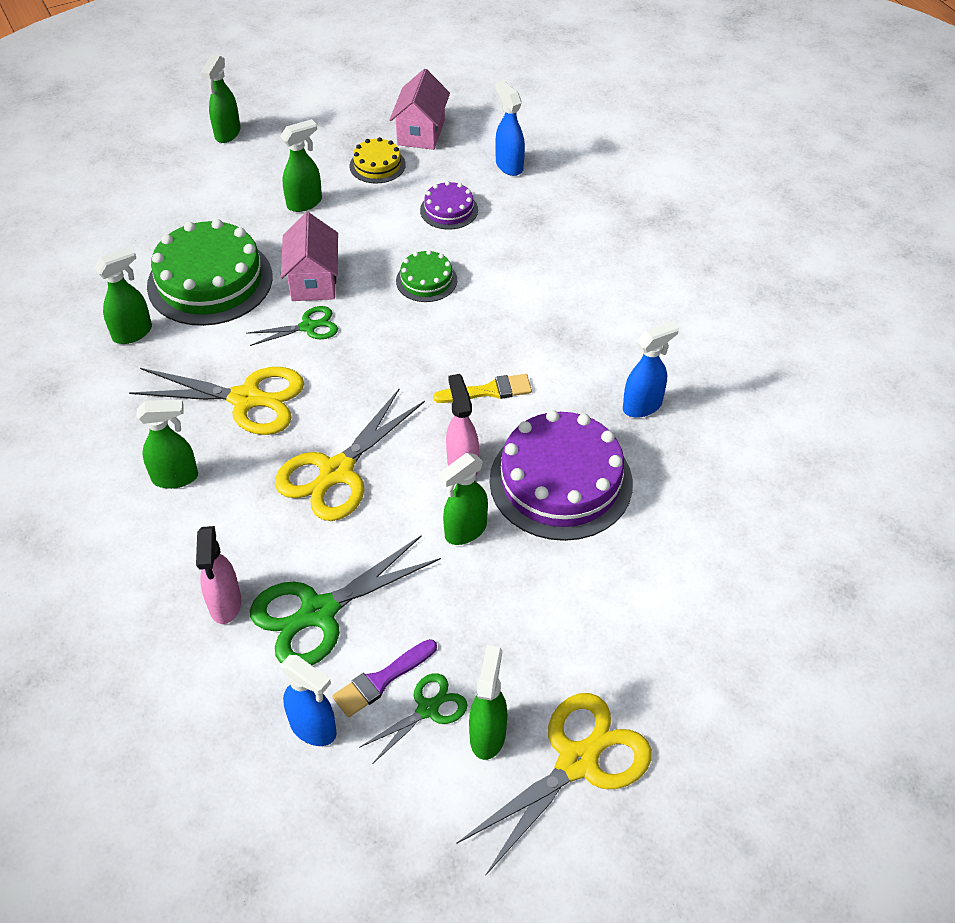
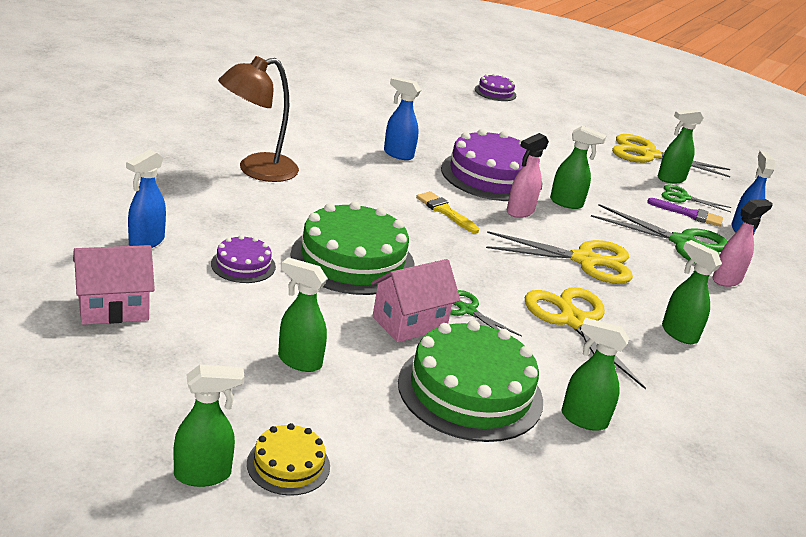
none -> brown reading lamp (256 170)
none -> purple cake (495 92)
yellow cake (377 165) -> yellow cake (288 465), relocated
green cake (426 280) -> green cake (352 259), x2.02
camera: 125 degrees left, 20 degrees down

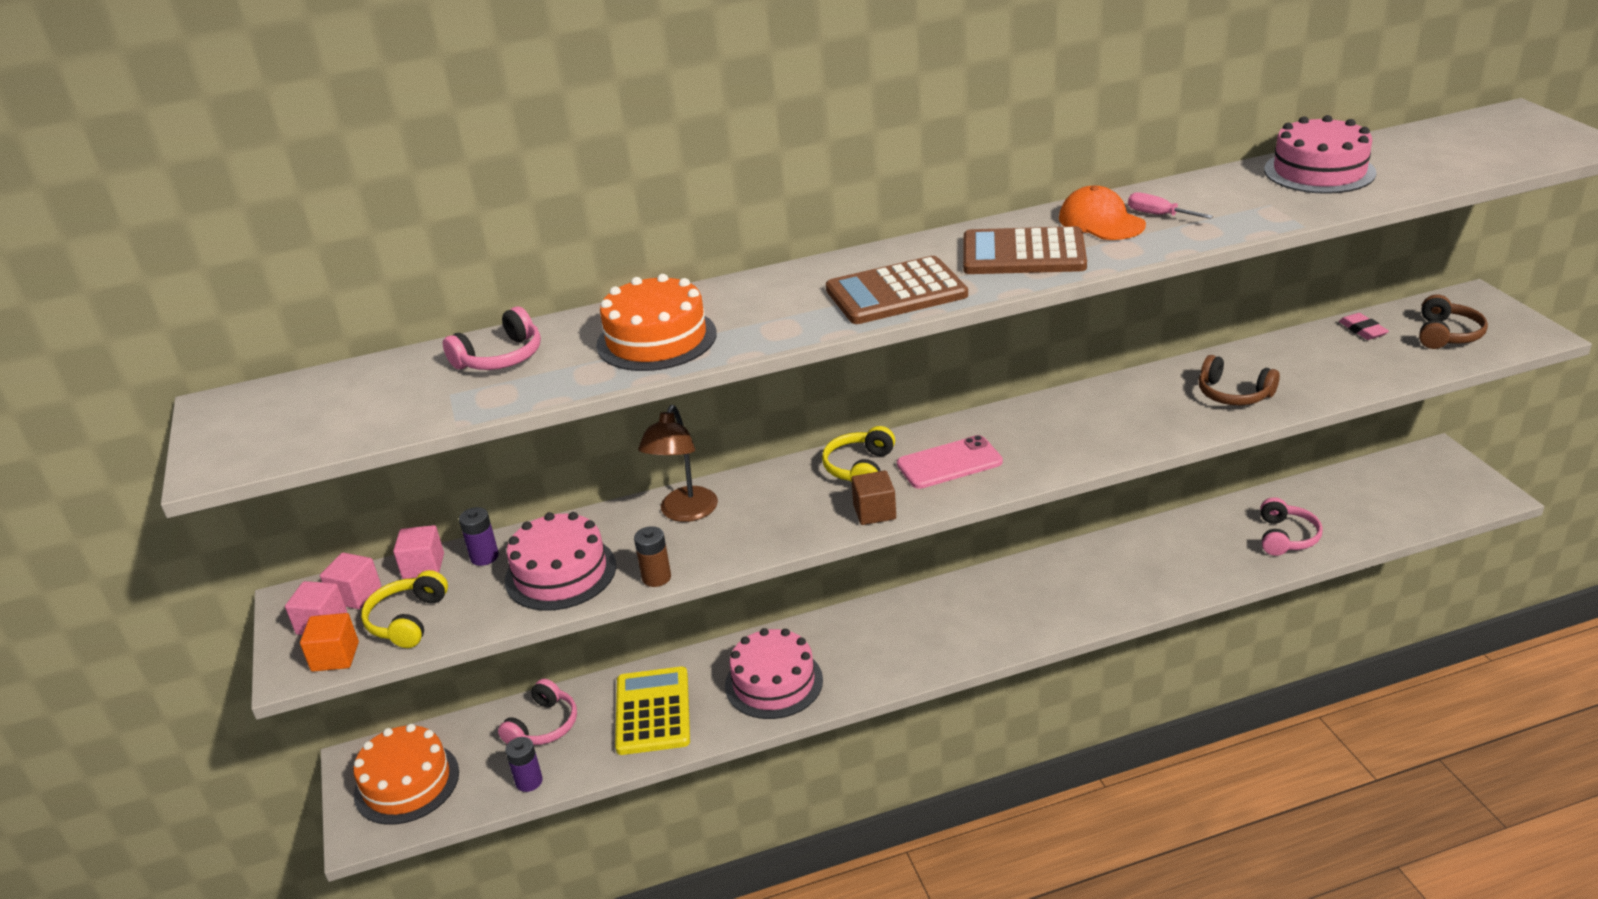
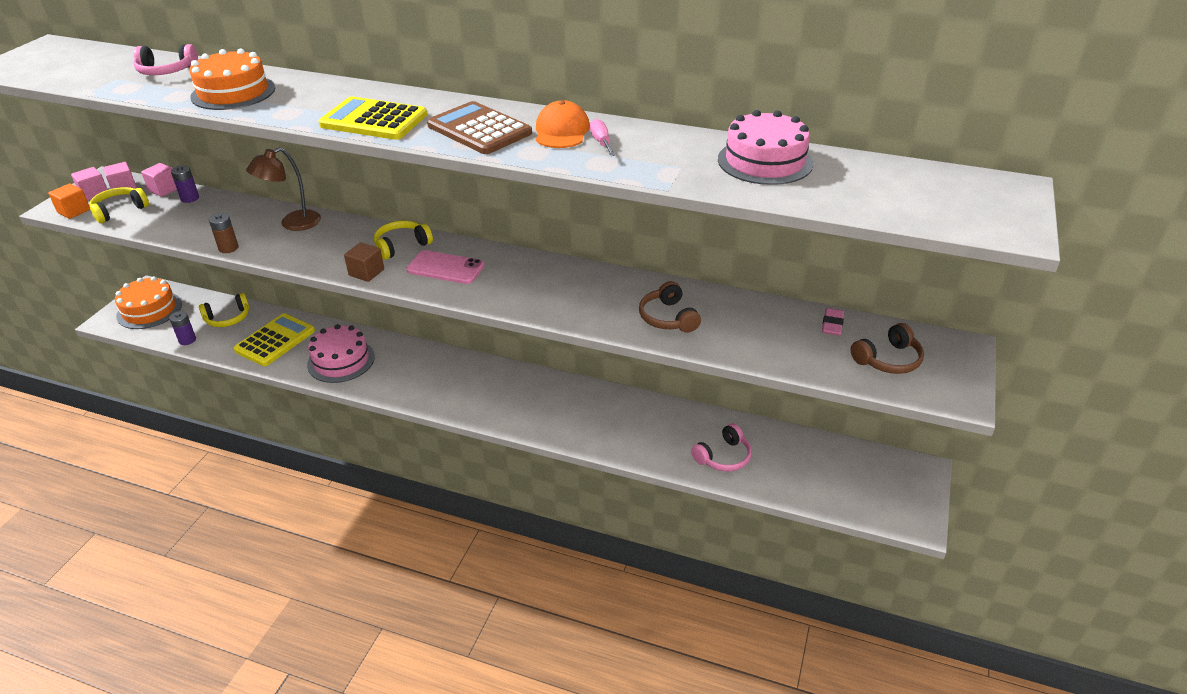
pink cake (560 573) -> none
pink headset (544 726) -> yellow headset (228 318)
brown calculator (896 292) -> yellow calculator (374 120)
camera: 35 degrees right, 5 degrees up

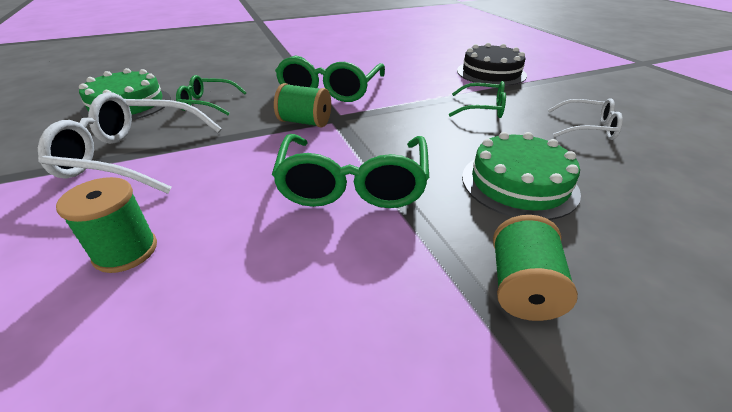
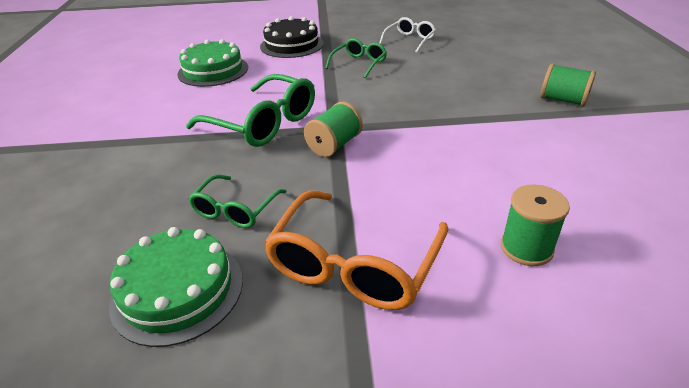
green eyeglasses (353 184) -> none
green cake (519 183) -> green cake (213 71), relocated
pure white eyeglasses (132 156) -> bright orange eyeglasses (354 264)
camera: 70 degrees left, 0 degrees up

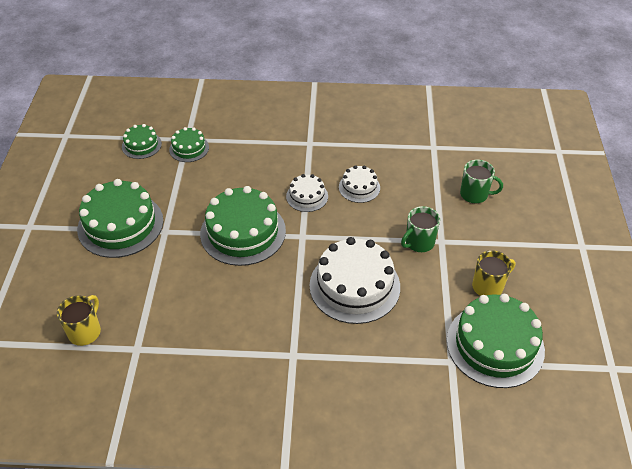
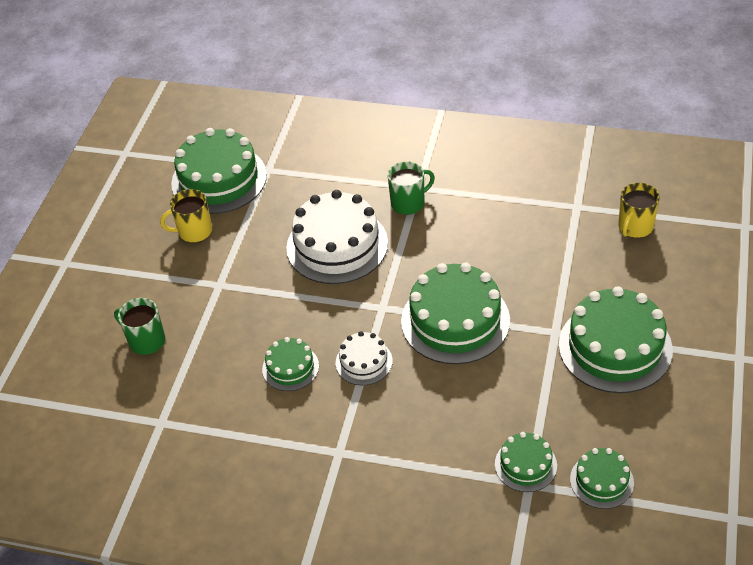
green tea mug (419 242) -> green tea mug (409 203), relocated
pure white cake (359 187) -> green cake (290 367)
camera: 165 degrees left, 0 degrees up

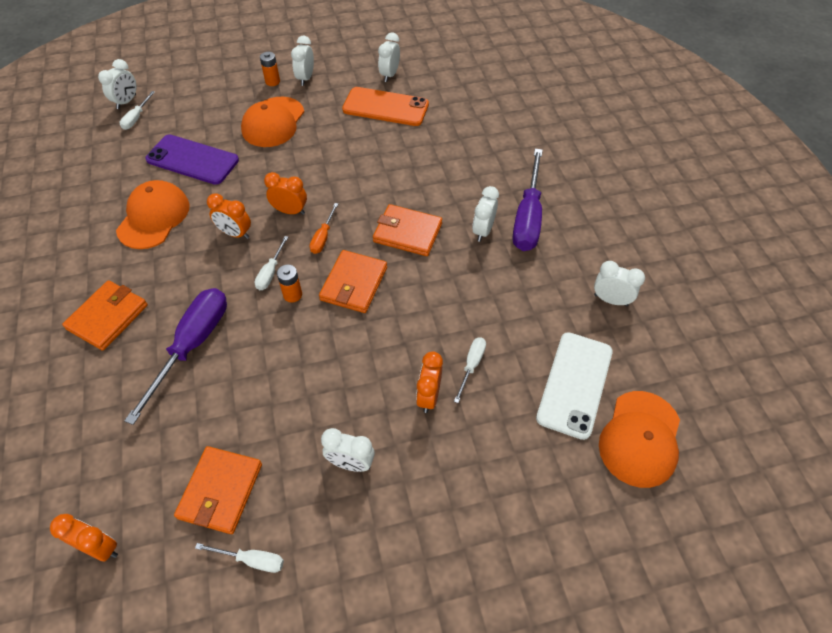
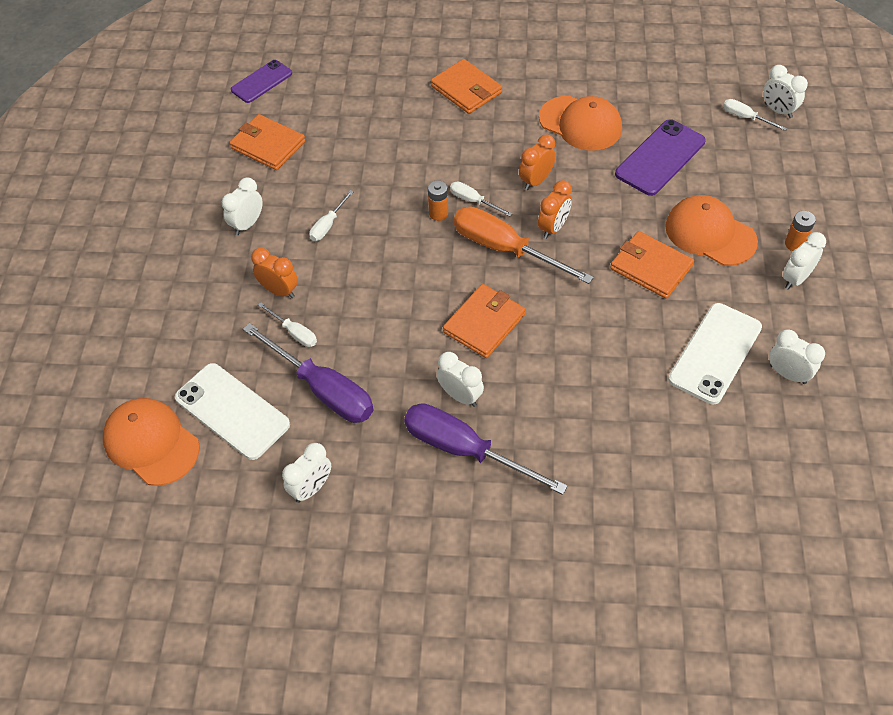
purple screwdriver (192 345) -> purple screwdriver (323 389), relocated
pure white screwdriver (251 560) -> pure white screwdriver (328 225), relocated
bright orange card wallet (354 284) -> bright orange card wallet (651 267), relocated
bright orange bedside clock (100 547) -> purple mobile phone (261 82)
bright orange mobile phone (385 107) -> pure white mobile phone (715 353)
pure white bedside clock (305 78) -> pure white bedside clock (796 279), 75 degrees counterclockwise
bright orange screwdriver (323 237) -> bright orange screwdriver (505 249), x2.09
camera: 110 degrees right, 0 degrees up

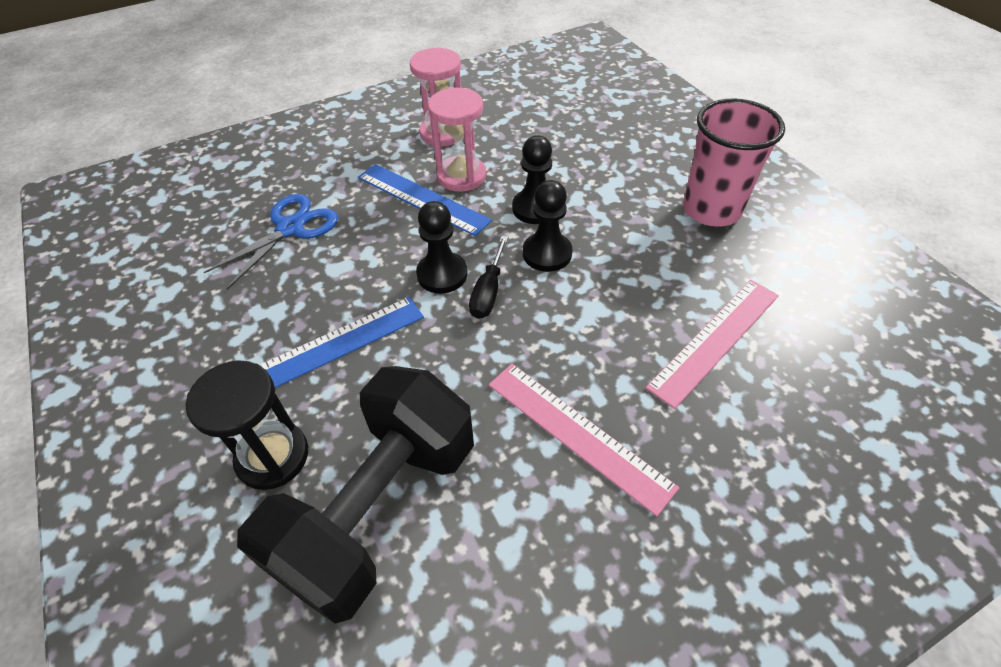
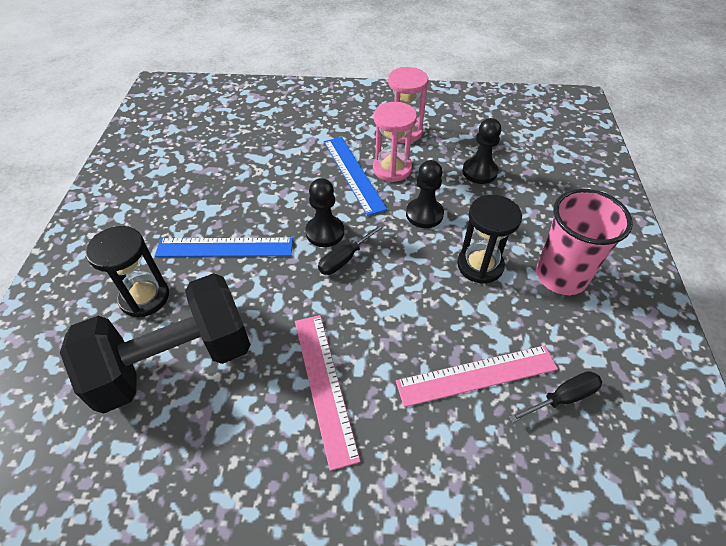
royal blue shears (290 228) -> none
none -> black sandglass (480 265)
none -> black screwdriver (562 398)
black game pawn (547 253) -> black game pawn (479 172), relocated
camera: 30 degrees right, 0 degrees up

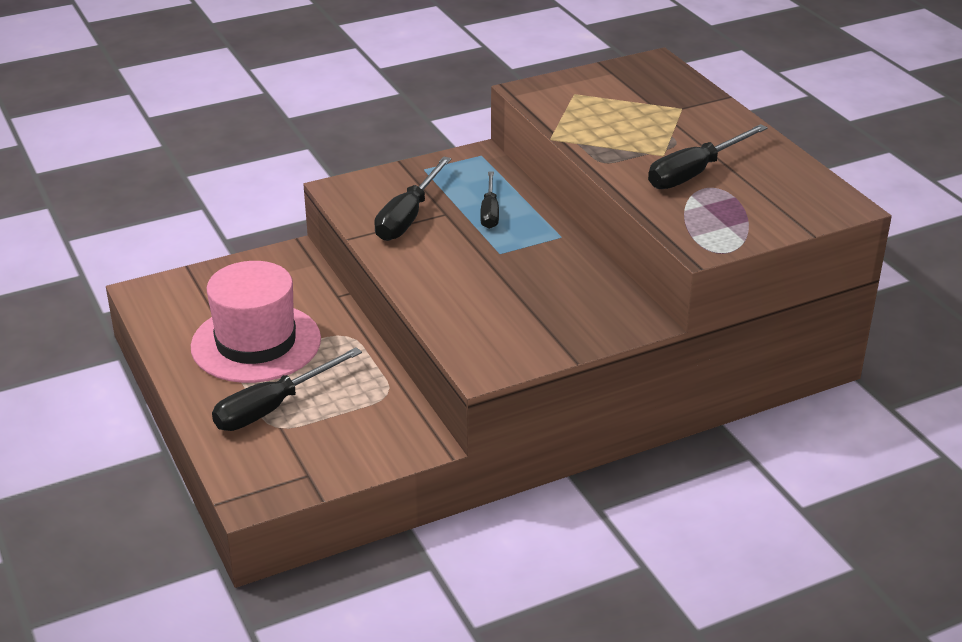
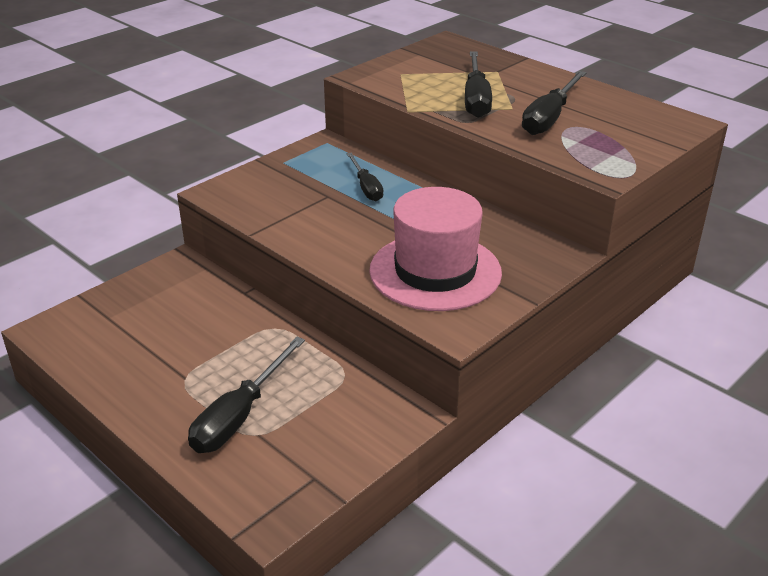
pink tall hat (256 343) -> pink tall hat (435 271), relocated
black screwdriver (408 216) -> black screwdriver (476 99), relocated
camera: 20 degrees left, 0 degrees up

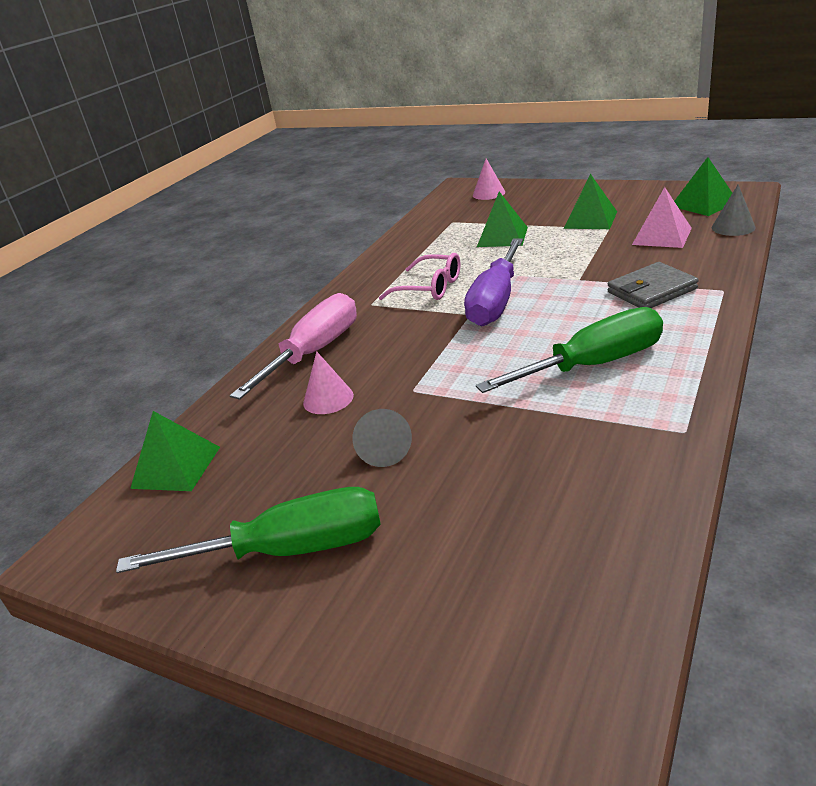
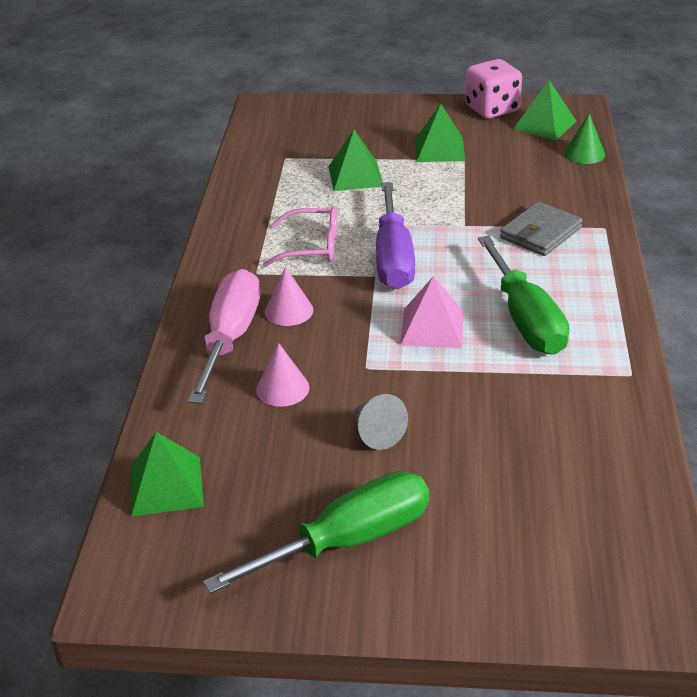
none -> pink game die (492 109)
pink cone (488 193) -> pink cone (289 311), relocated
pink solid pyramid (662 236) -> pink solid pyramid (432 328), relocated
grey cone (733 227) -> green cone (584 153)
green screwdriver (594 365) -> green screwdriver (525 319), 120 degrees clockwise
camera: 25 degrees left, 5 degrees up

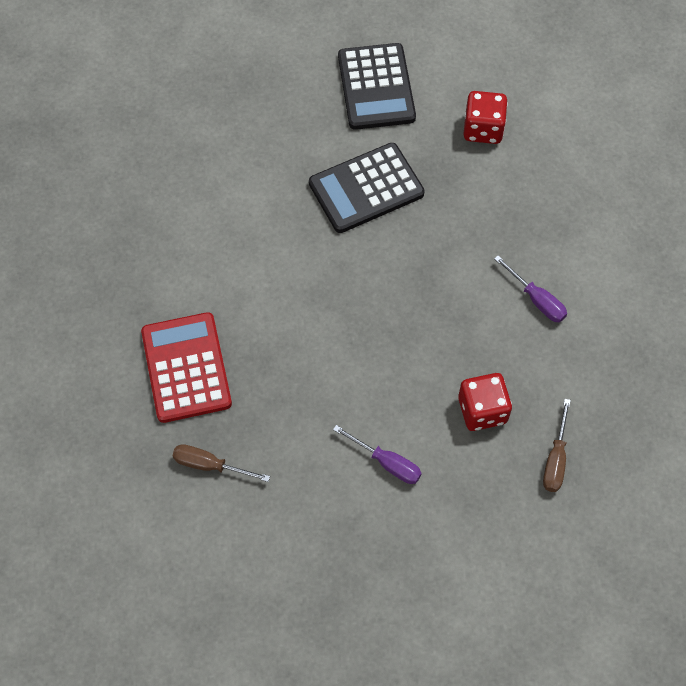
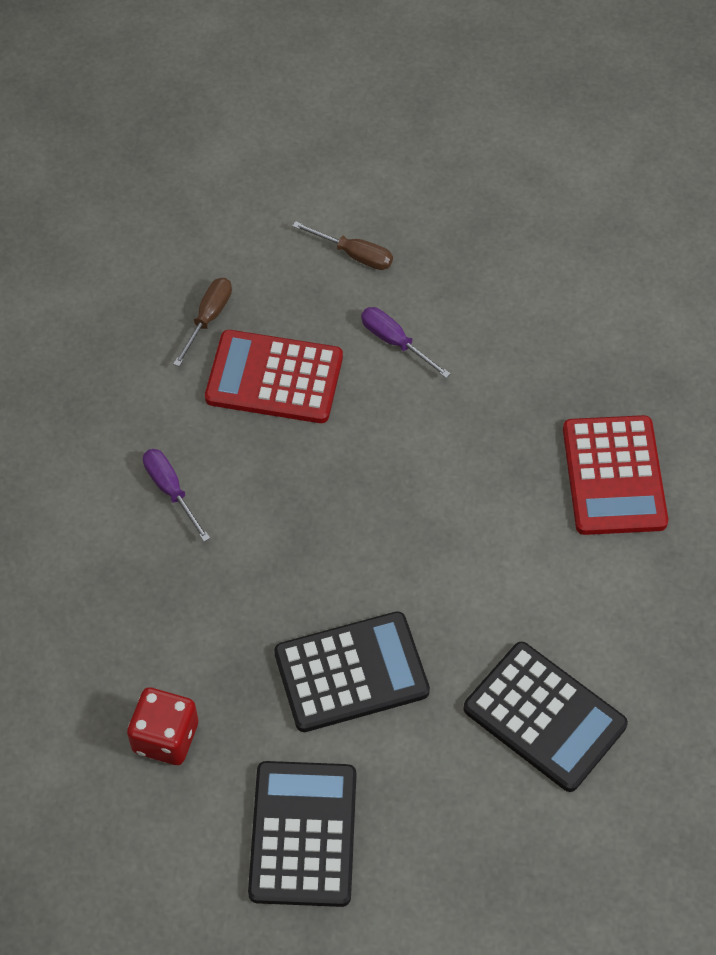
none -> black calculator (544 716)
brown screwdriver (210 465) -> brown screwdriver (354 255), relocated
crimson game die (482 410) -> crimson calculator (274 378)
camera: 170 degrees left, 5 degrees down

